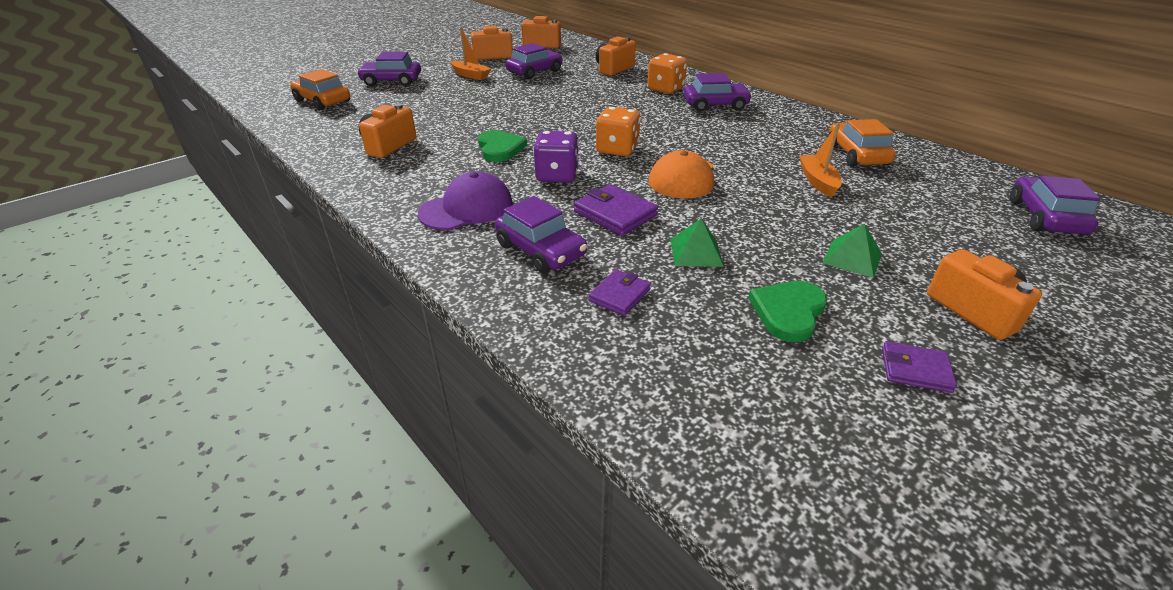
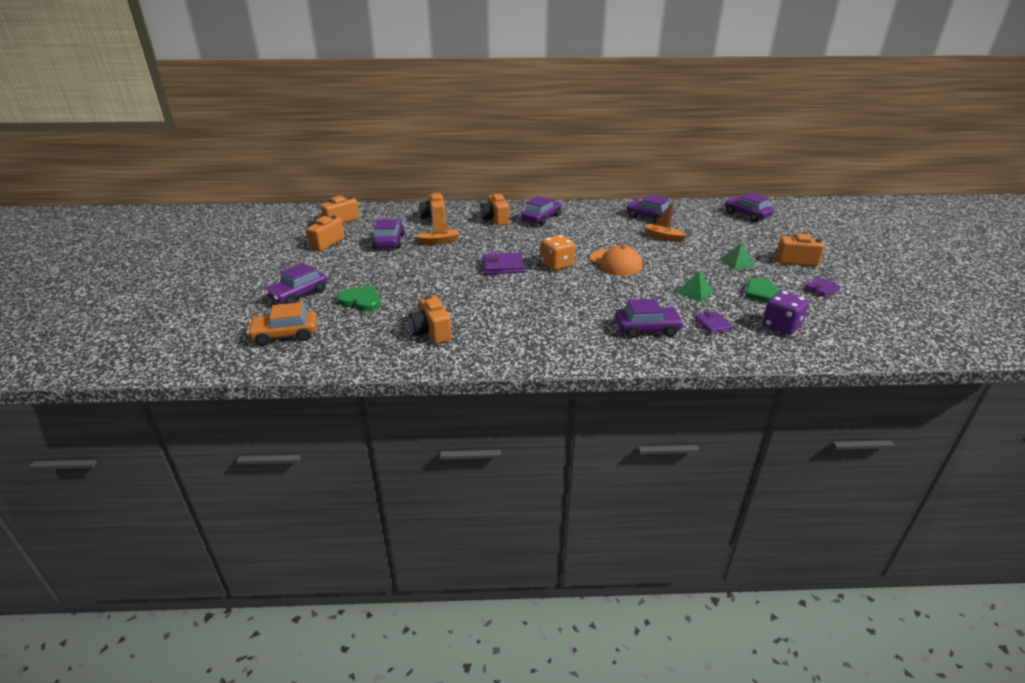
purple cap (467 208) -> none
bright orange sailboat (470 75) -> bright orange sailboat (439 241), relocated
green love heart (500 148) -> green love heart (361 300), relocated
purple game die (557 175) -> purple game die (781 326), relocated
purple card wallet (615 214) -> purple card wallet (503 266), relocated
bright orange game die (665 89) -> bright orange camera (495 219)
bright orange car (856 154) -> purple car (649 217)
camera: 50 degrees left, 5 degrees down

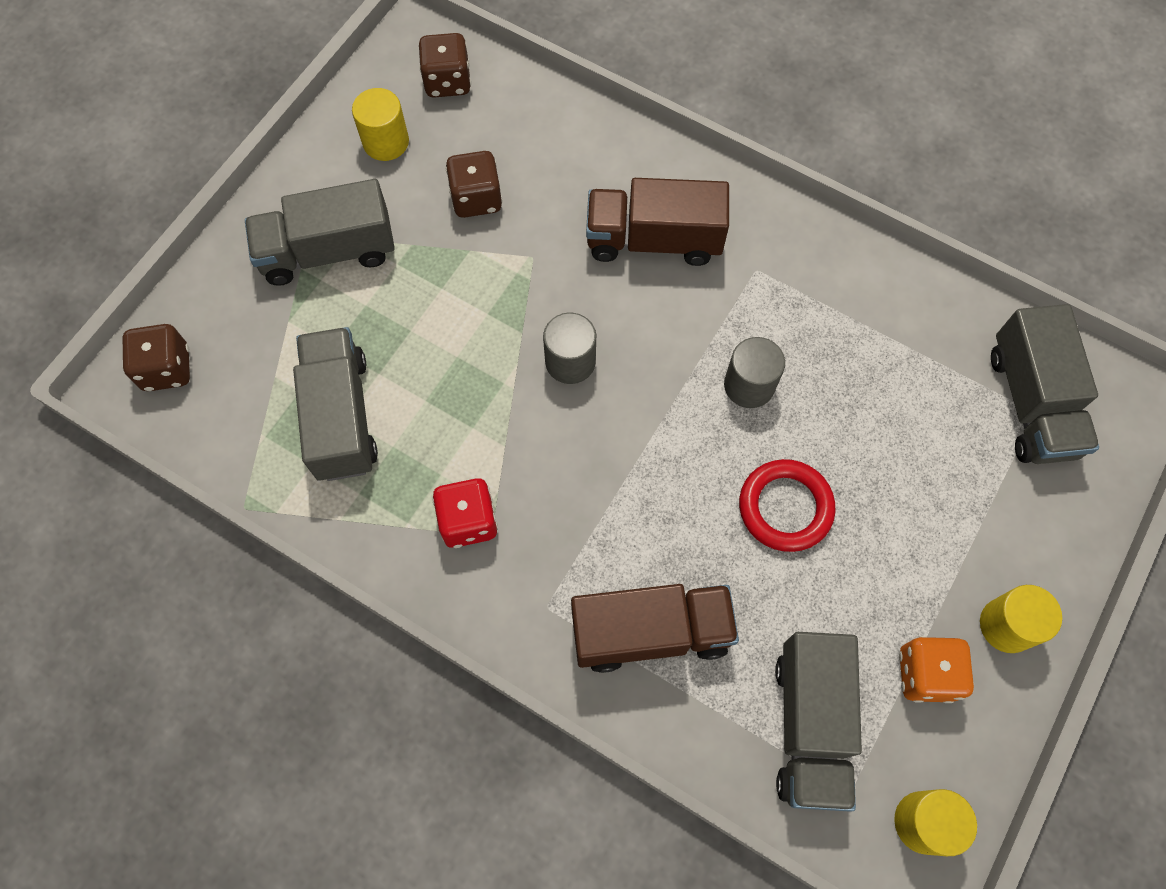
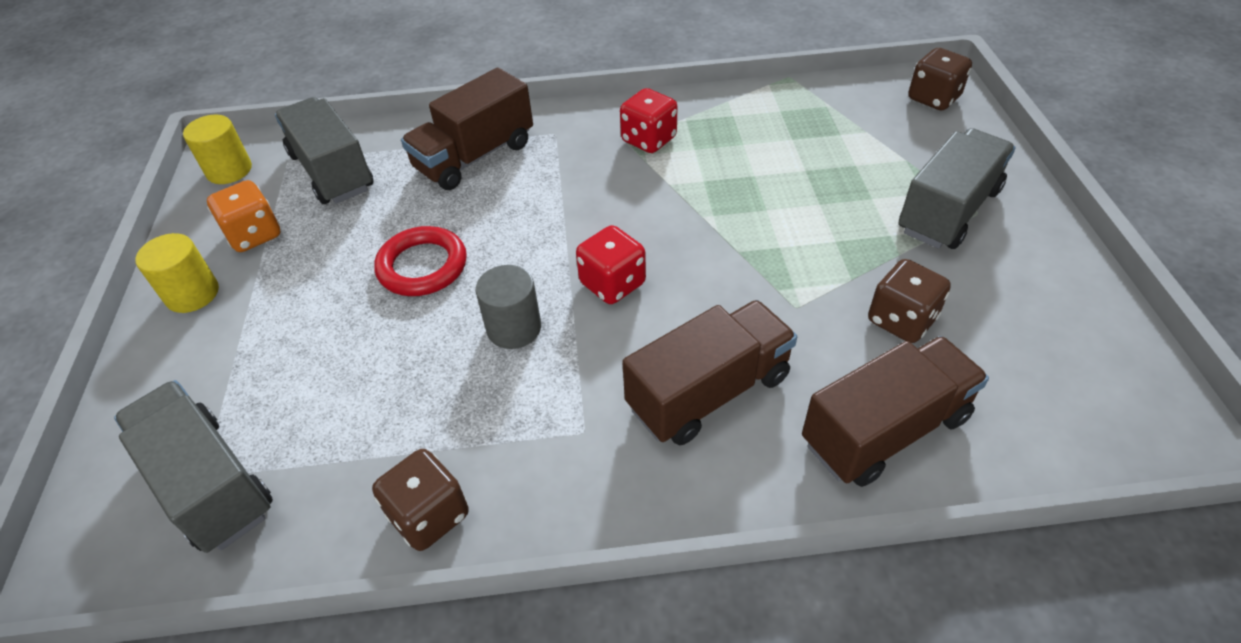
grey toy truck (341 416) -> none
yellow cylinder shape (386 142) -> none
grey cylinder shape (570 361) -> none
none -> crimson game die (612 284)
none -> brown toy truck (884 430)
brown game die (447 82) -> brown game die (429 515), relocated
camera: 145 degrees right, 20 degrees down

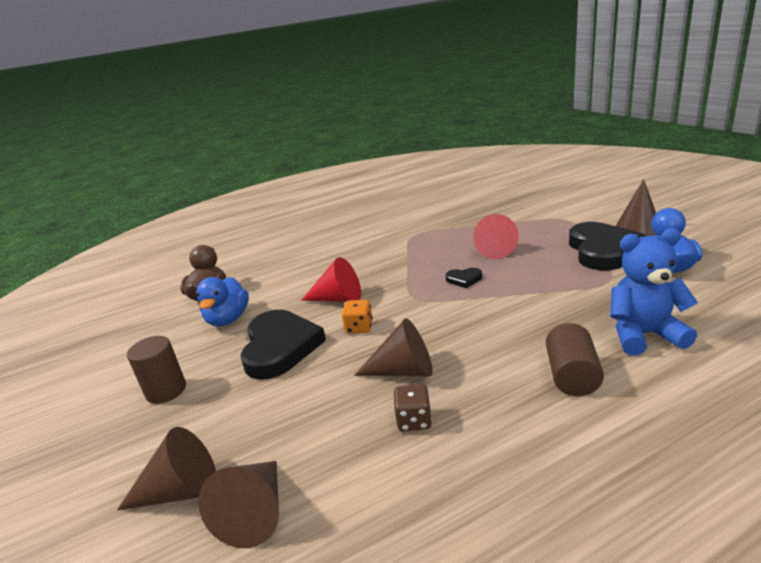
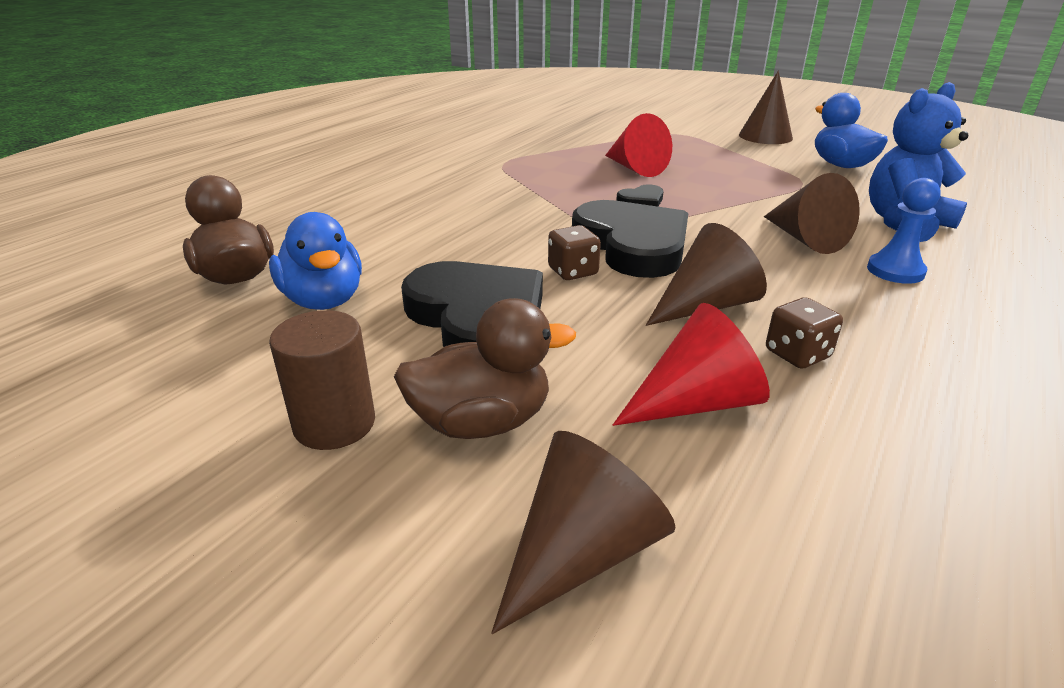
none -> brown toy duck (482 422)
brown cone (255 513) -> brown cone (805 239), relocated
crimson cone (338 299) -> crimson cone (696 403), relocated
black love heart (602 250) -> black love heart (632 245), relocated
brown cylinder shape (572 376) -> royal blue game pawn (895 271)
bright orange game die (359 327) -> brown game die (573 271)
camera: 35 degrees left, 5 degrees up

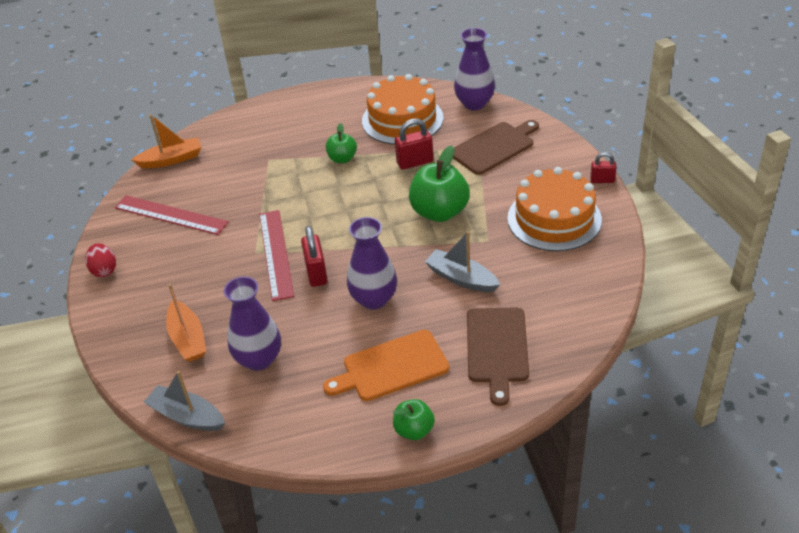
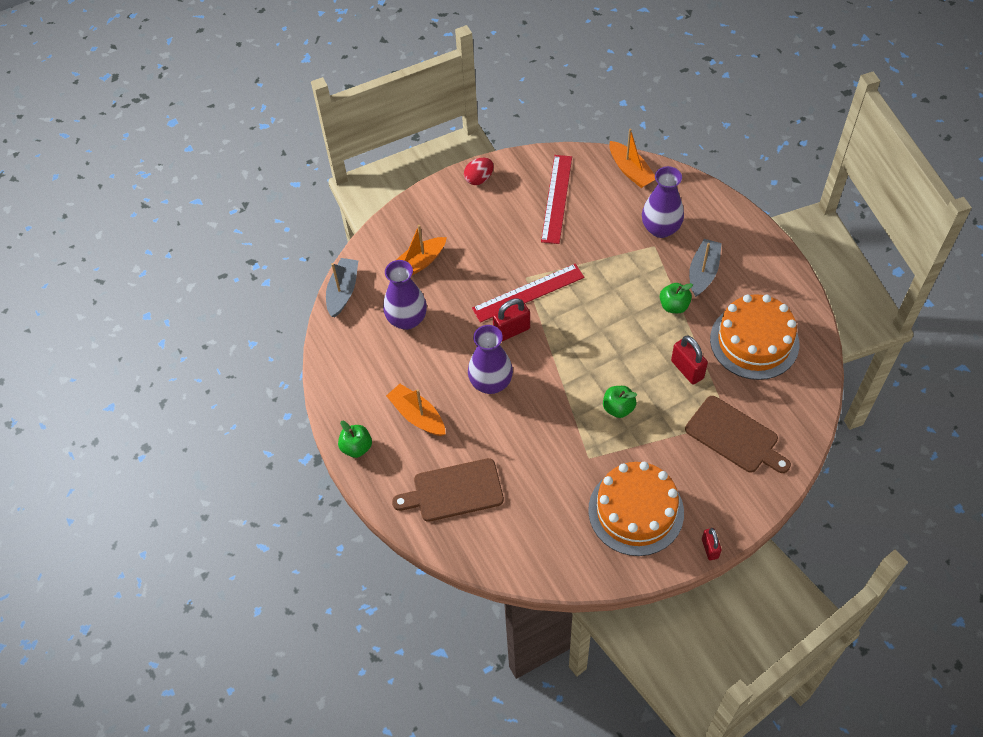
grey sailboat (461 278) -> grey sailboat (703 272), relocated
purple flower vase (474 103) -> purple flower vase (660 228), relocated
bright orange cutting board (391 367) -> bright orange sailboat (417 415)
green apple fruit (439 212) -> green apple fruit (618 408), x0.56
camera: 75 degrees right, 15 degrees up

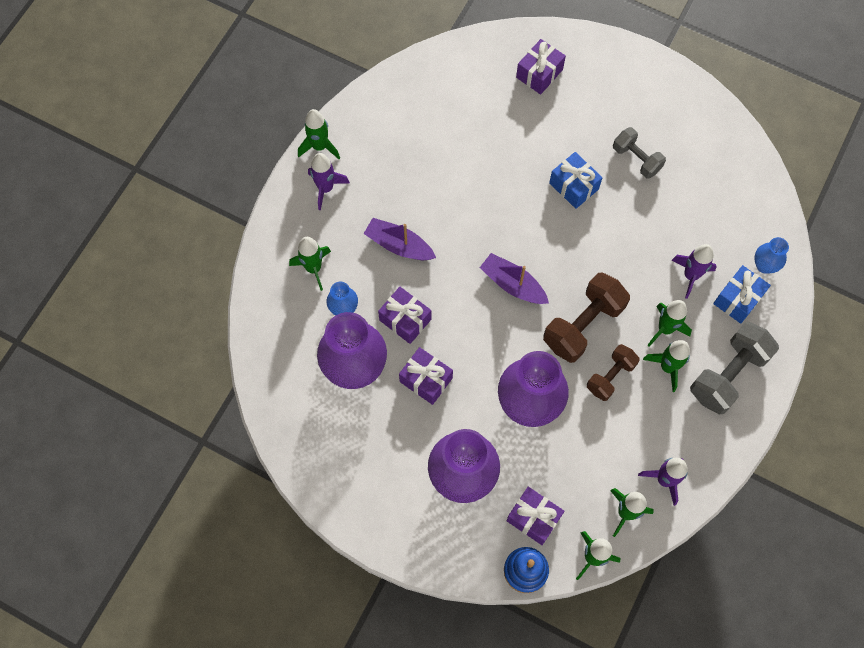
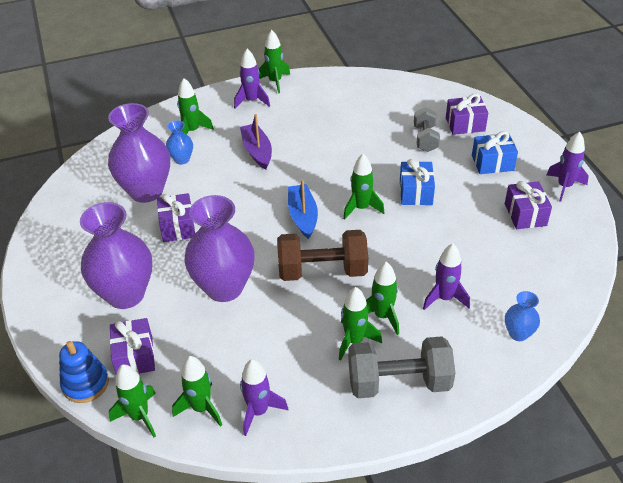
brown free weight (610 376) -> none
none -> green rocket (361 208)
none -> purple rocket (564 186)
purple gift (405 320) -> purple gift (525 214), relocated
grey free weight (636 159) -> grey free weight (425 139), relocated
royal blue gift (738 299) -> royal blue gift (492 163), relocated
purple sailboat (513 284) -> royal blue sailboat (303 216)
camera: 45 degrees right, 25 degrees down

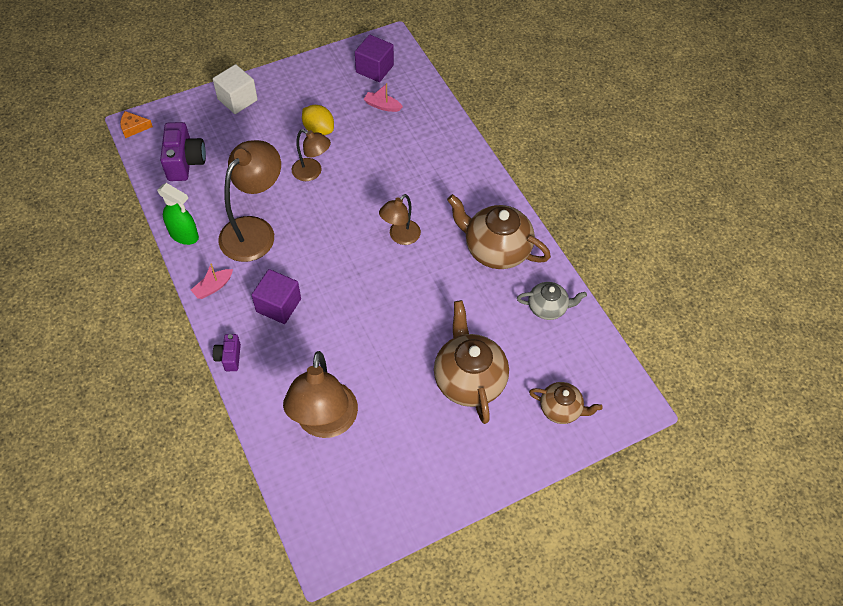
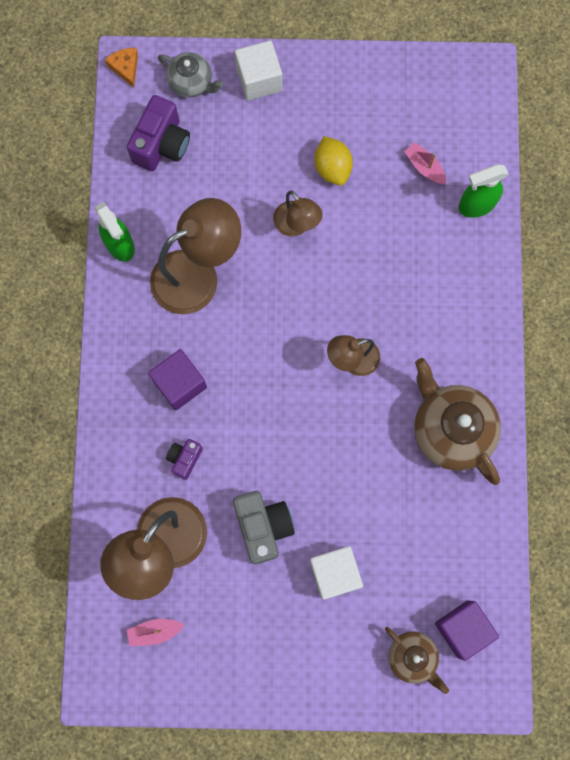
none -> grey camera (263 527)
none -> green spray cleaner (476 205)
pink sailboat (213 287) -> pink sailboat (155 631), relocated
purple camera (229 357) -> purple camera (184 459), relocated
purple block (374 69) -> purple block (462 629), relocated
grey tea pot (547 308) -> grey tea pot (191 83), relocated
brown tea pot (468 379) -> pure white block (334 573)
bright orange cheese wedge (133 127) -> bright orange cheese wedge (125 67), 45 degrees clockwise
camera: 30 degrees right, 20 degrees up

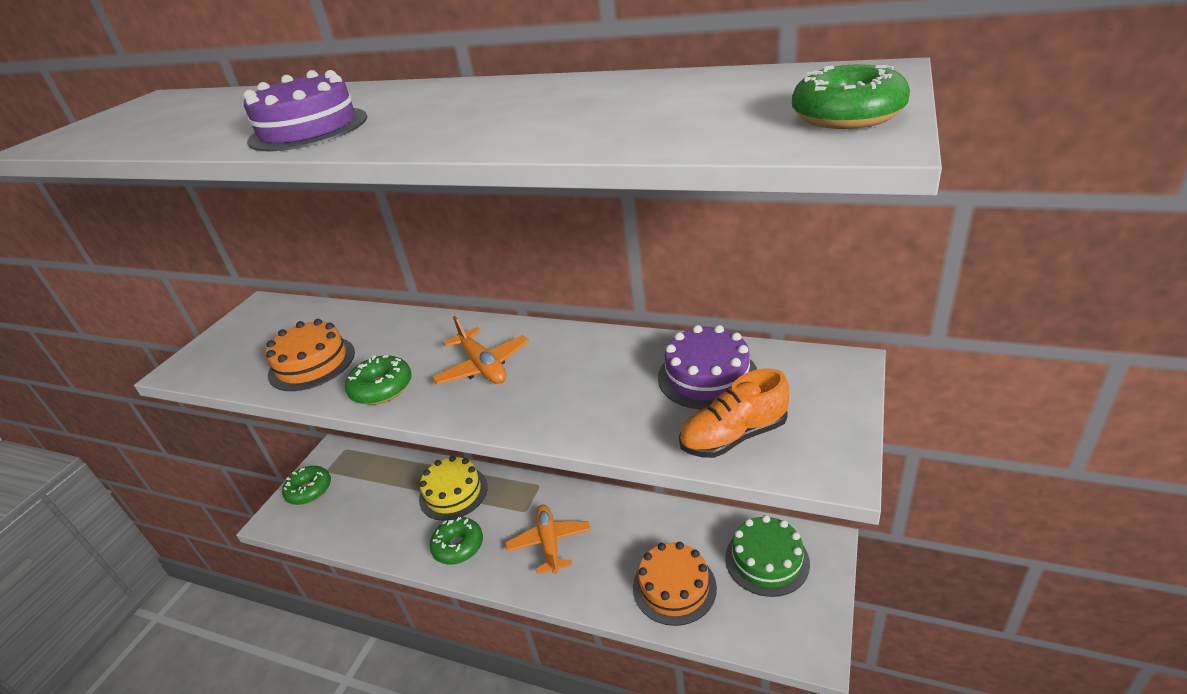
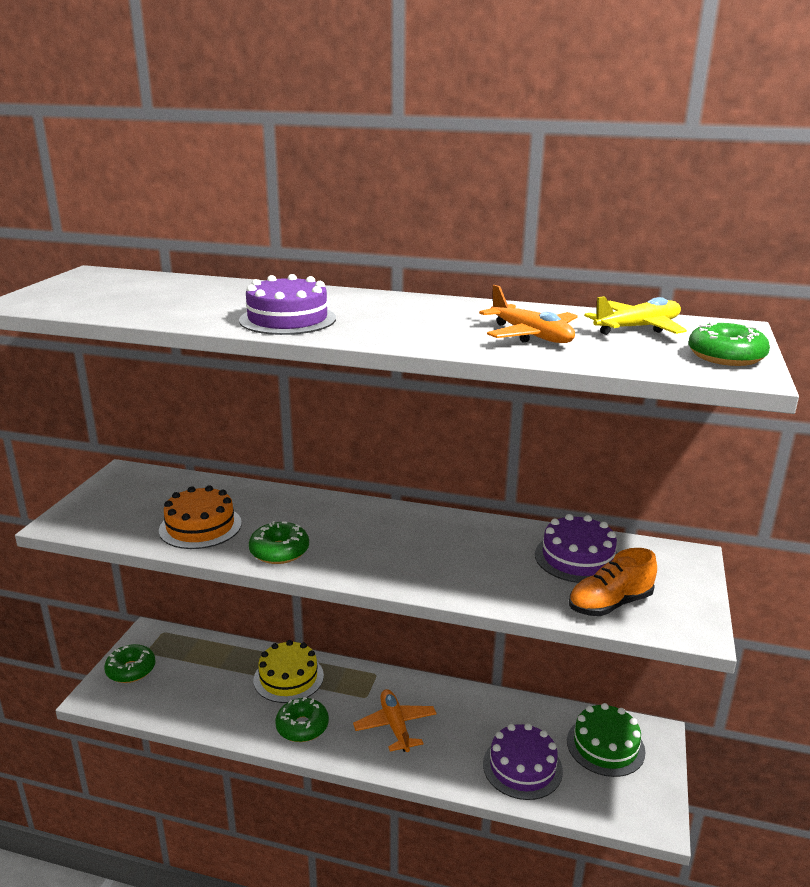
none -> yellow aeroplane (637 328)
bright orange aeroplane (483 366) -> bright orange aeroplane (531 336), relocated
bright orange cake (674 587) -> purple cake (522 767)
camera: 10 degrees left, 10 degrees down

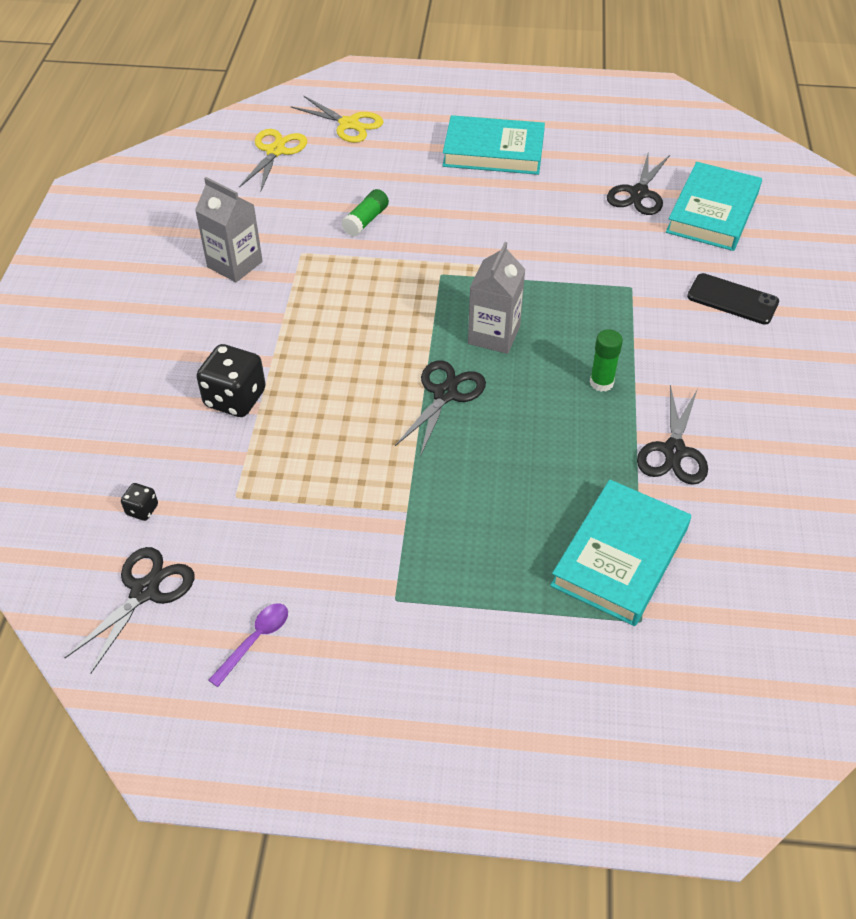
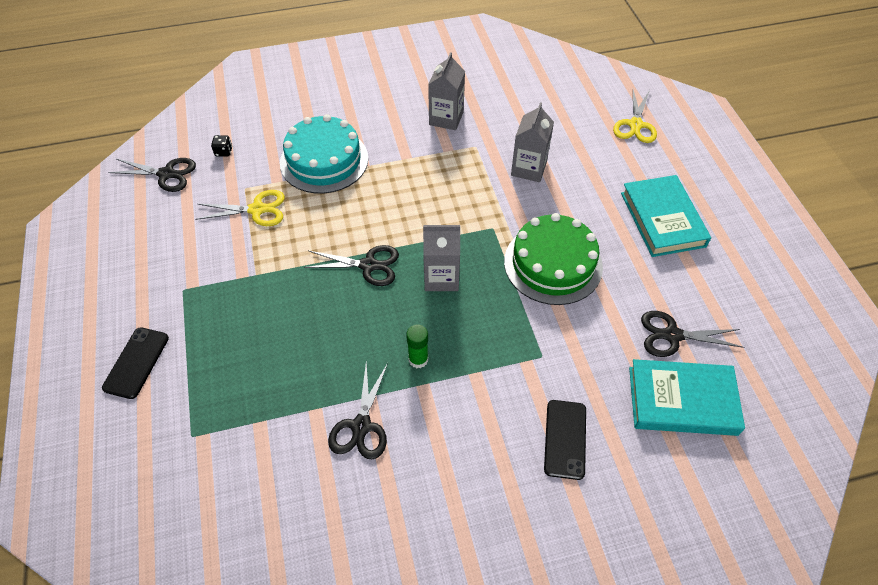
purple teaspoon (255 640) -> none
teal book (620 556) -> none
none -> black mobile phone (136 362)
none -> green cake (553 264)
yellow shears (275 151) -> yellow shears (257 209), relocated
black game die (235 399) -> teal cake (324 160)
green stick of glue (366 221) -> grey juice carton (528 169)
black shears (674 451) -> black shears (361 426), 75 degrees counterclockwise
camera: 70 degrees right, 5 degrees up

